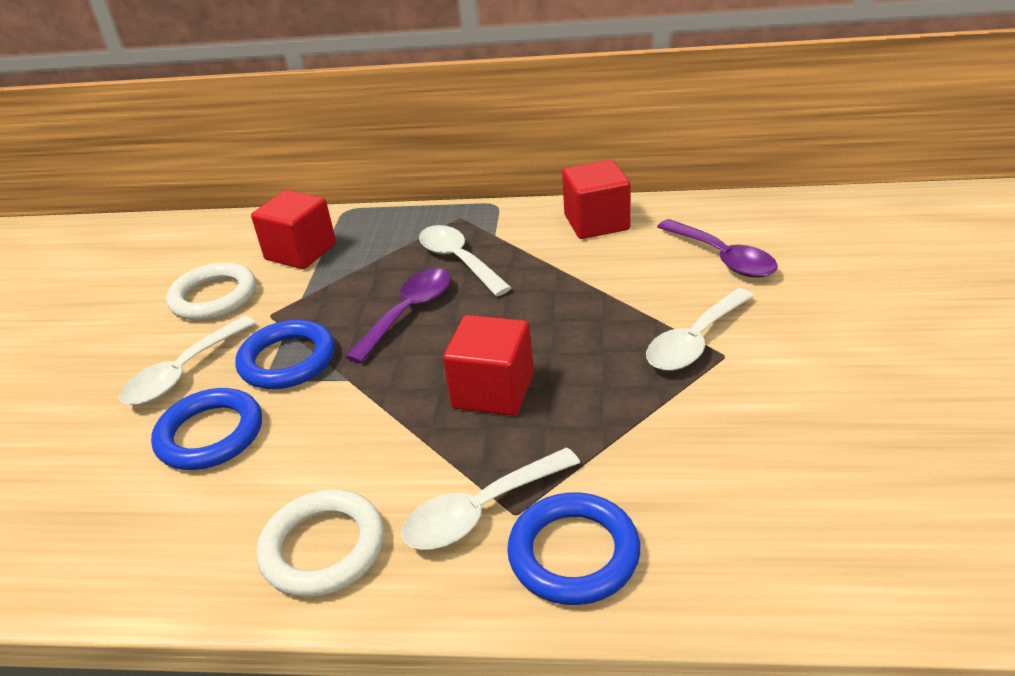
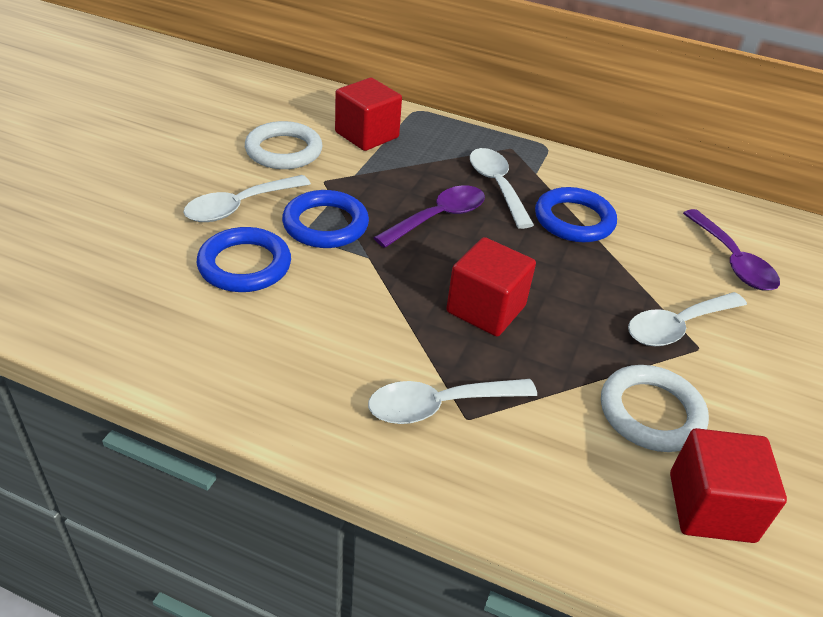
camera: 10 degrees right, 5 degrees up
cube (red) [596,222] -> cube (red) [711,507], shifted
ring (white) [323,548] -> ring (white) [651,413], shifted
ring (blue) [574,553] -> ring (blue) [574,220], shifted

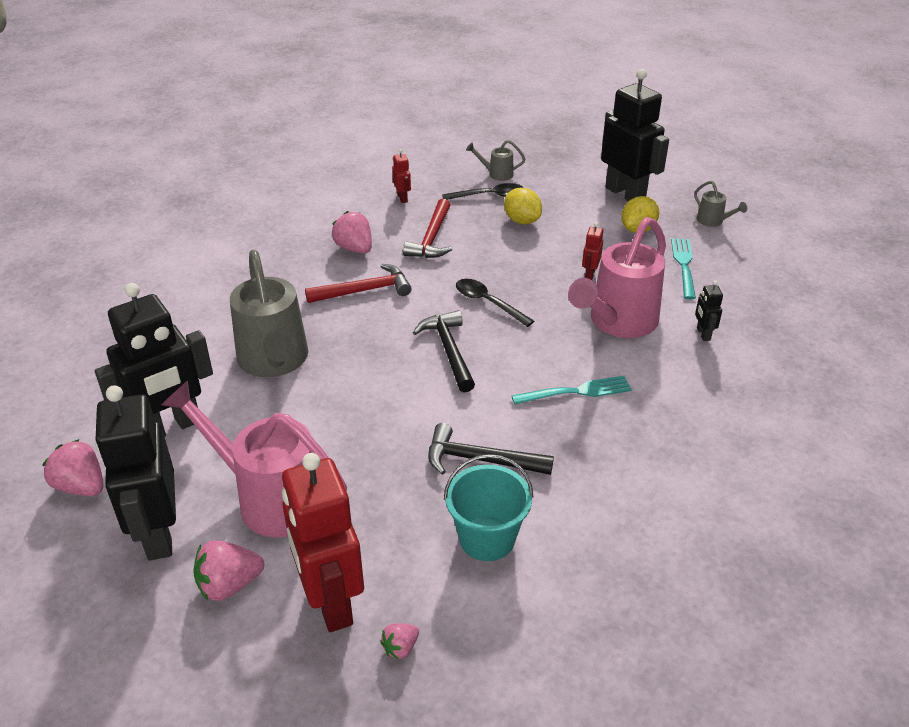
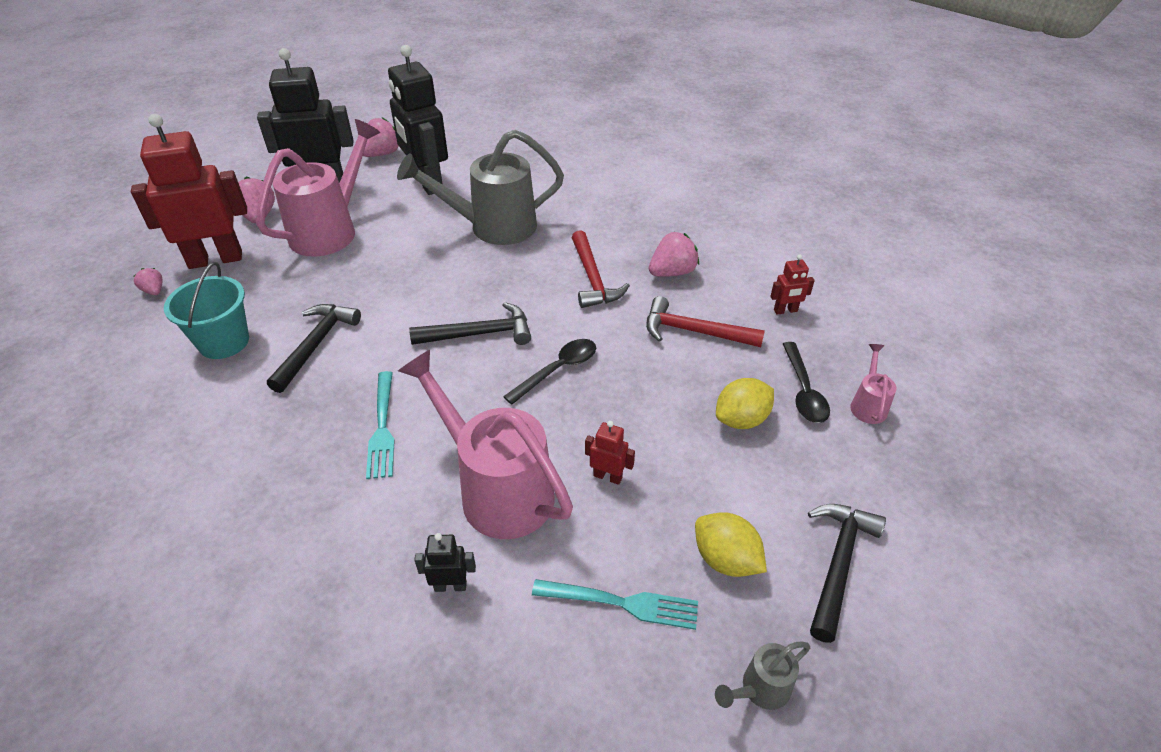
camera: 95 degrees right, 5 degrees up
robot (black) [625,194] -> hammer (black) [838,564]
watering can (grey) [497,174] -> watering can (pink) [868,405]

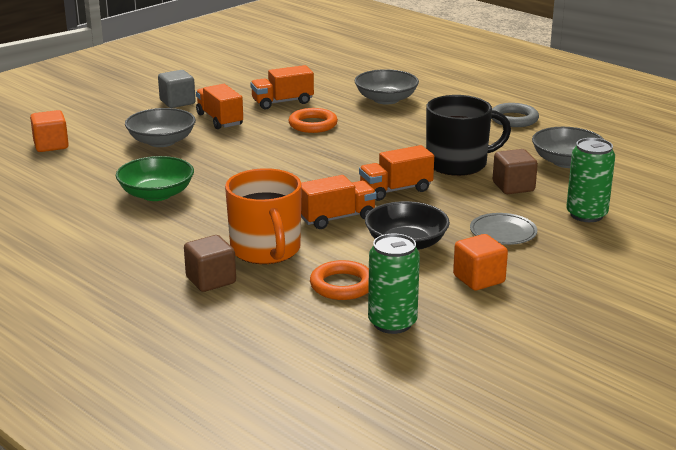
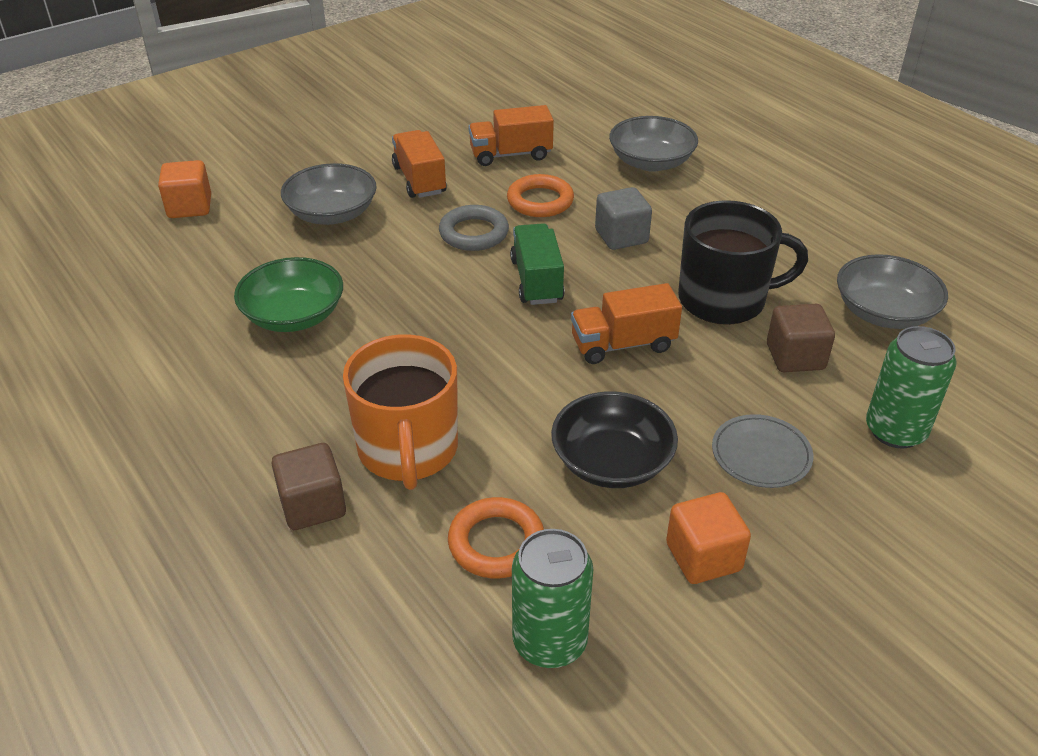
camera: 10 degrees right, 15 degrees up
cube (grey) [177,102] -> cube (grey) [621,236], shifted
ring (grey) [514,119] -> ring (grey) [474,233], shifted
truck (orange) [337,218] -> none
none -> truck (green) [537,281]

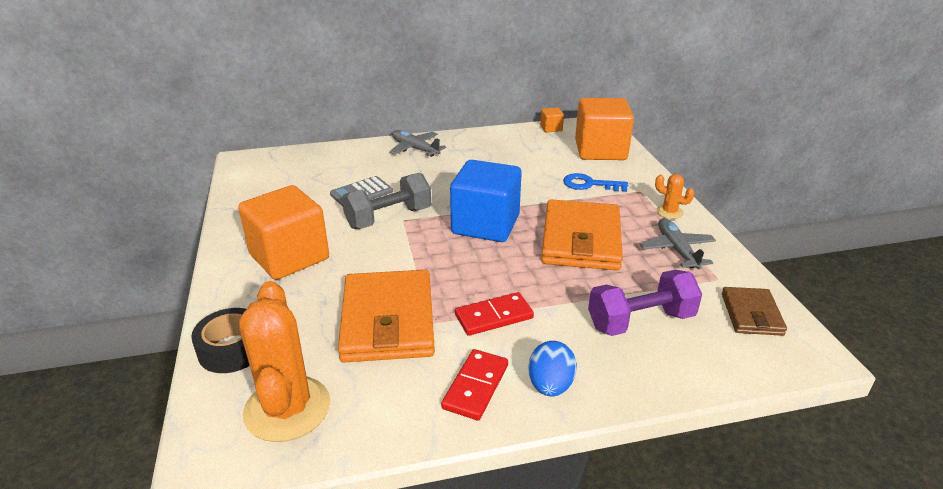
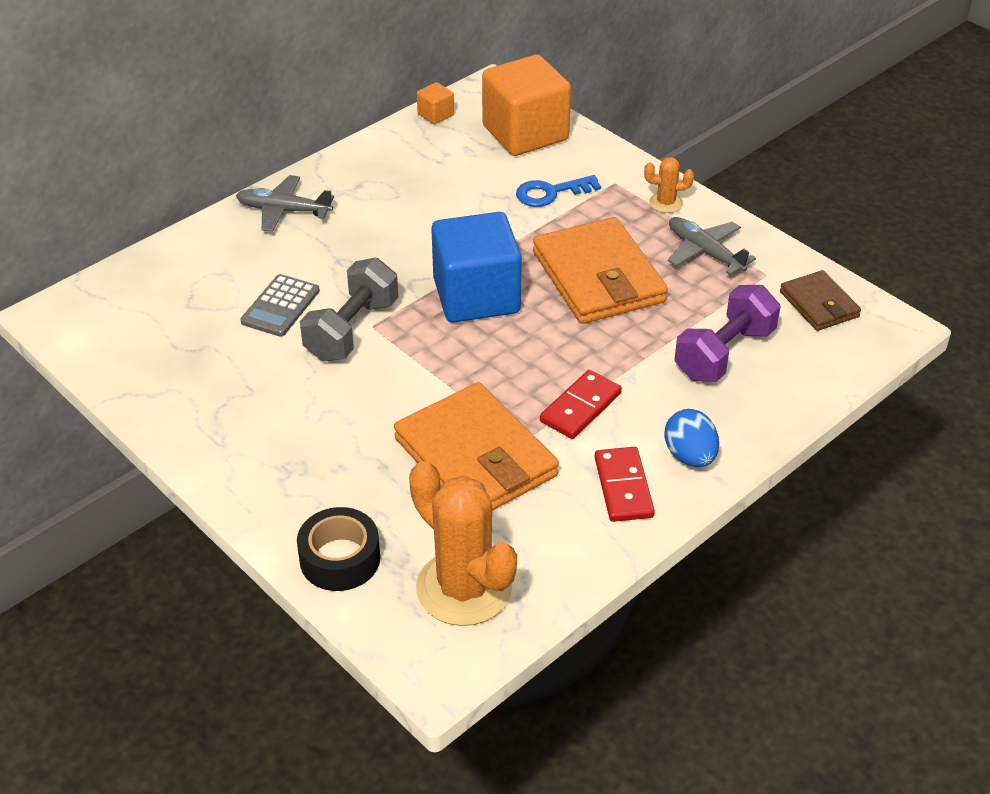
camera: 30 degrees left, 10 degrees up
cube (orange) [289,257] -> none

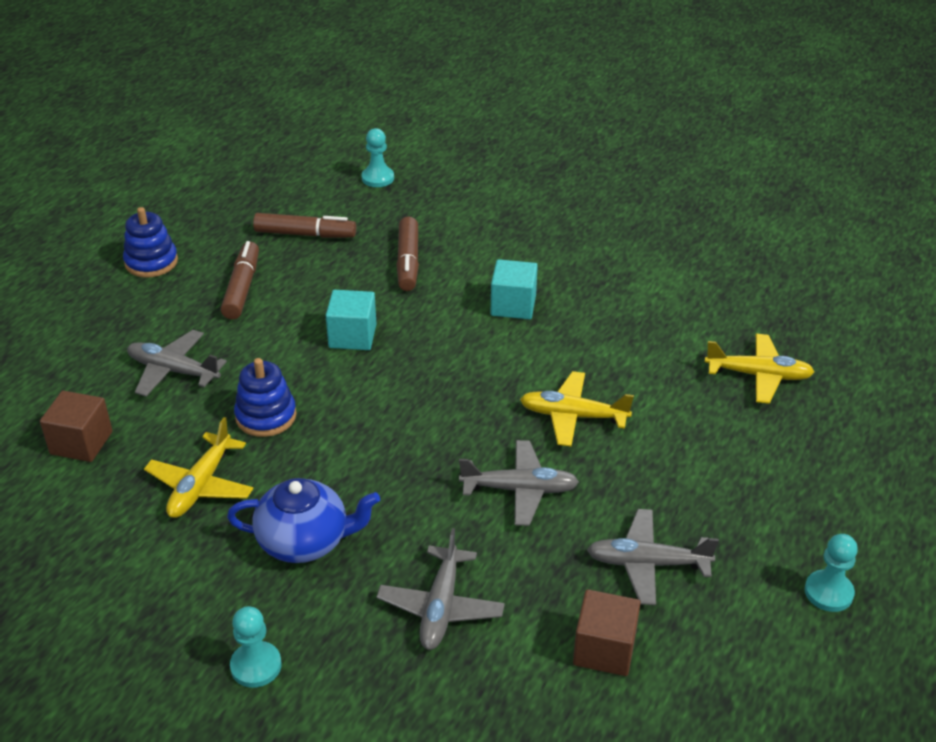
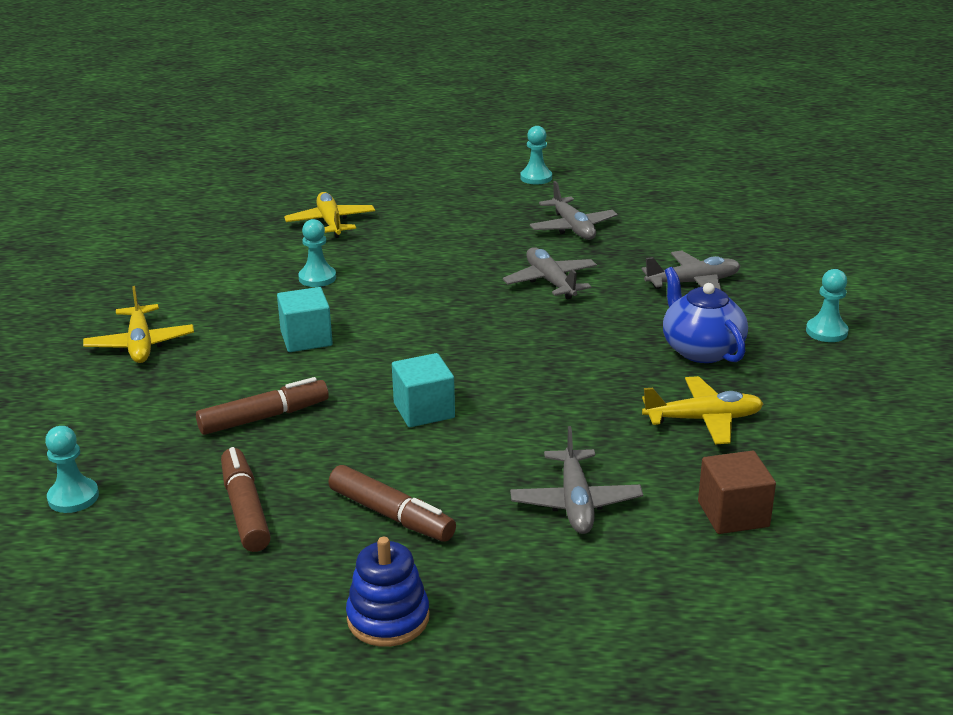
camera: 115 degrees left, 10 degrees down
marker (brown) [242,288] -> marker (brown) [391,515], 120 degrees counterclockwise
stacking toy (blue) [266,416] -> none
plane (yellow) [572,416] -> plane (yellow) [140,344], shifted
cube (brown) [604,649] -> none
none -> pawn (turquoise) [317,278]

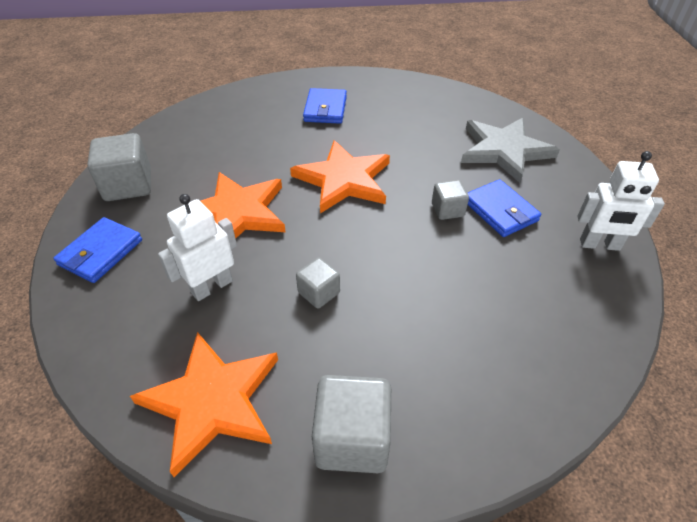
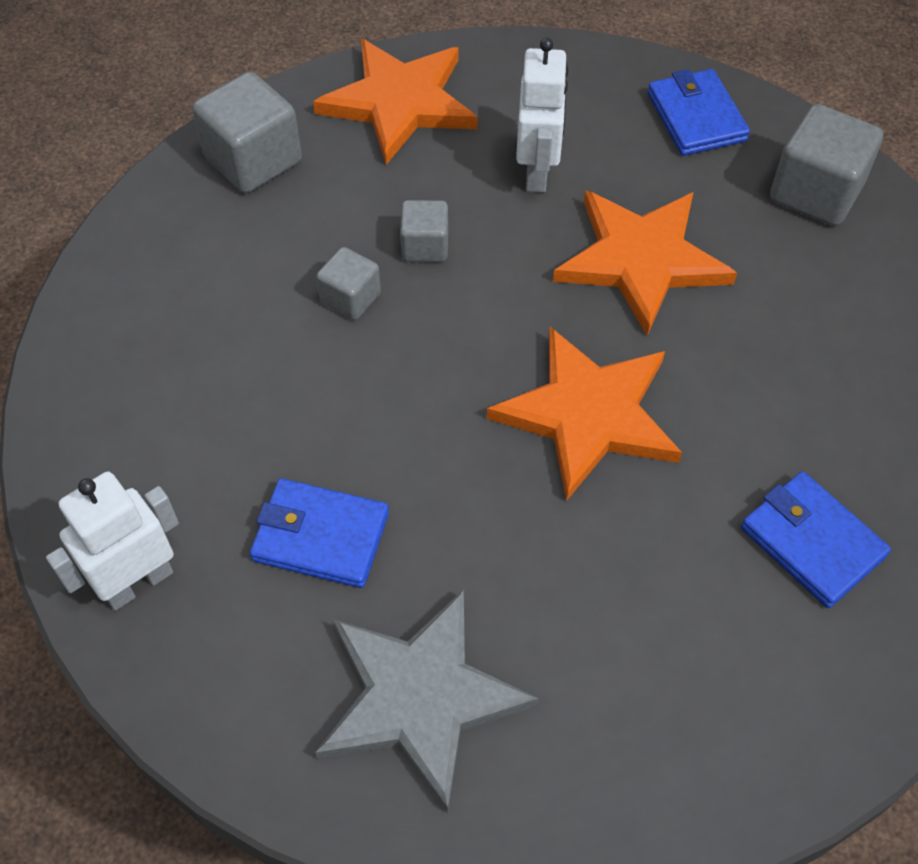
camera: 135 degrees right, 10 degrees up
cube (grey) [447,210] -> cube (grey) [350,298], shifted

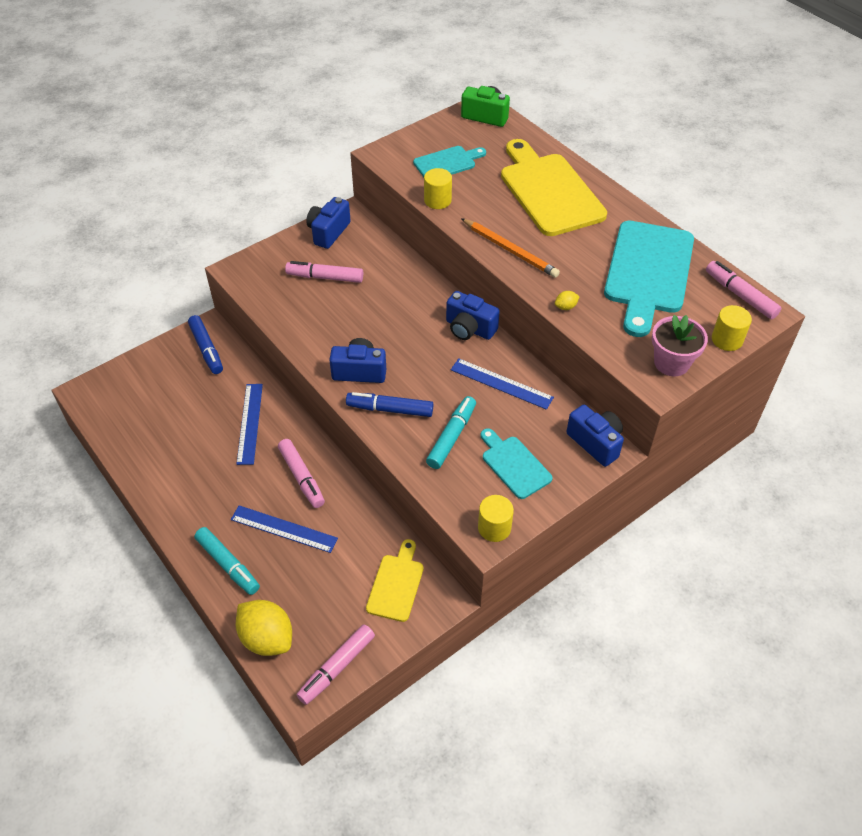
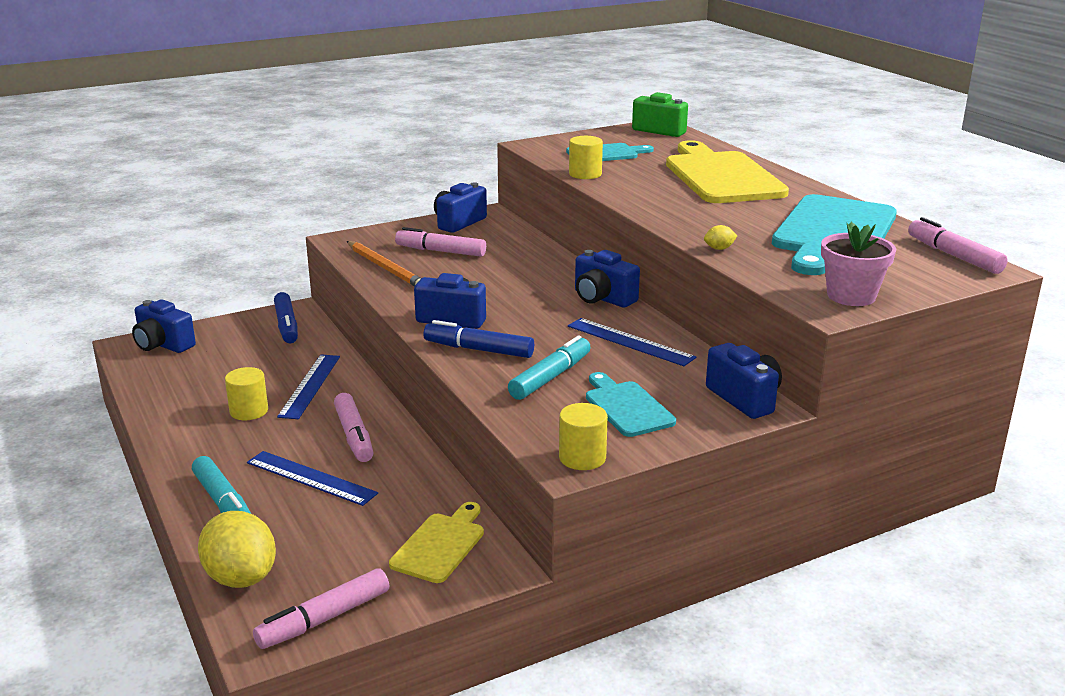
camera: 10 degrees right, 25 degrees down
pencil (orange) [510,250] -> pencil (orange) [385,268], shifted
cylinder (yellow) [727,339] -> cylinder (yellow) [249,411], shifted
none -> camera (blue) [163,345]

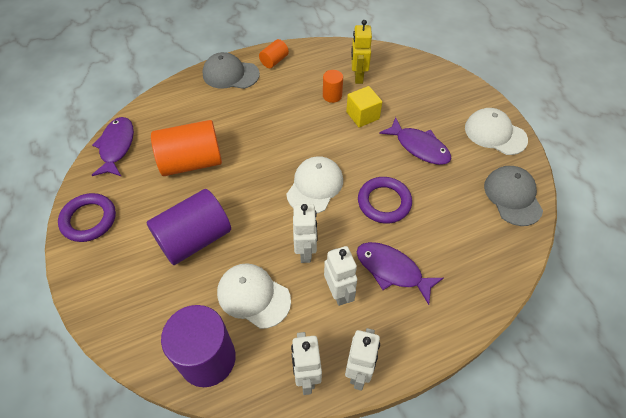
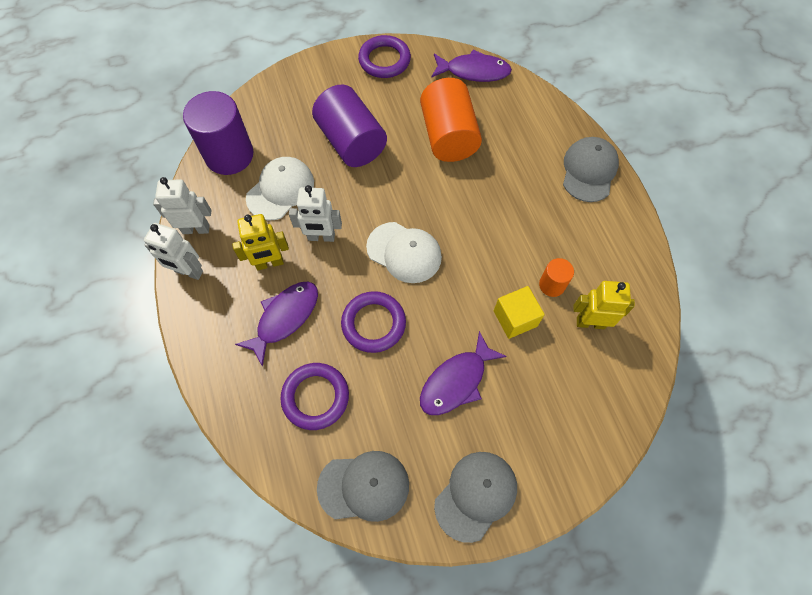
camera: 95 degrees right, 10 degrees up
cylinder (orange) [274,61] -> none
cap (white) [495,133] -> cap (grey) [476,495]
robot (white) [338,292] -> robot (yellow) [269,263]
none -> ring (purple) [315,397]

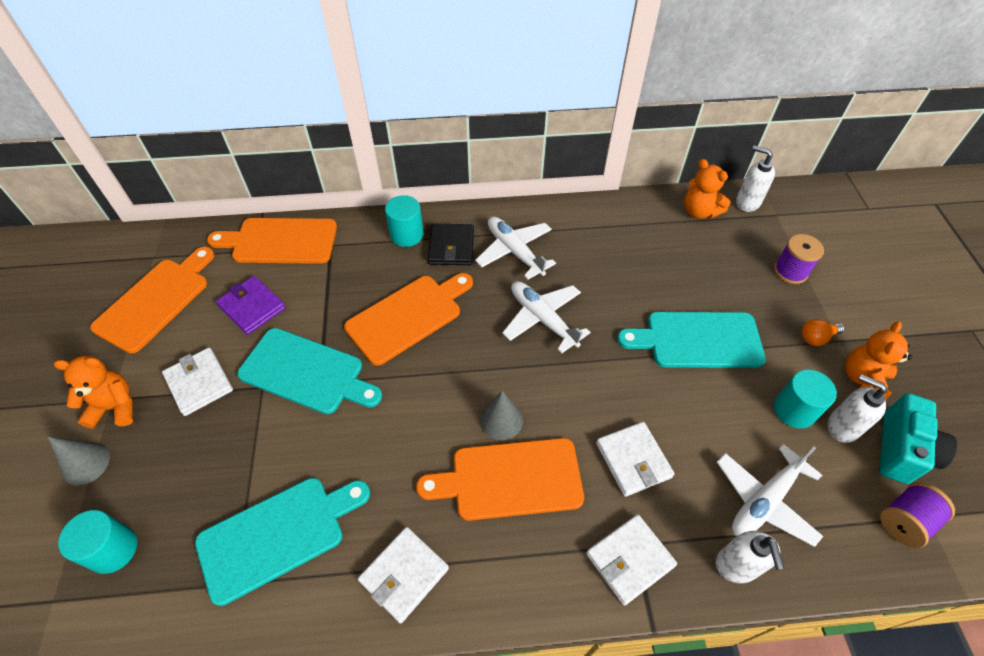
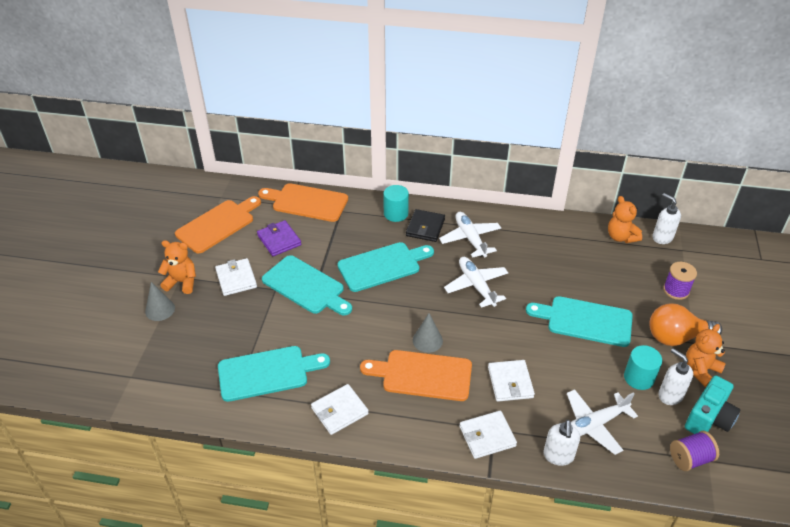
camera: 15 degrees right, 10 degrees down
cutting board (orange) [408,316] -> cutting board (turquoise) [382,266]
light bulb (orange) [816,338] -> light bulb (orange) [676,337], x2.04
cylinder (turquoise) [113,549] -> none

